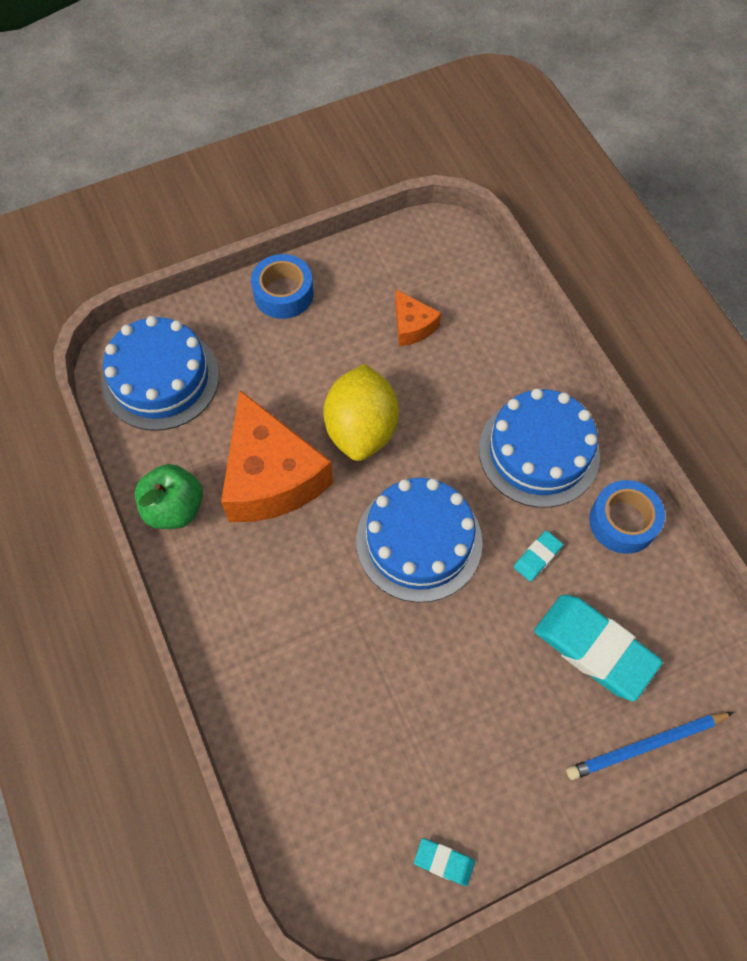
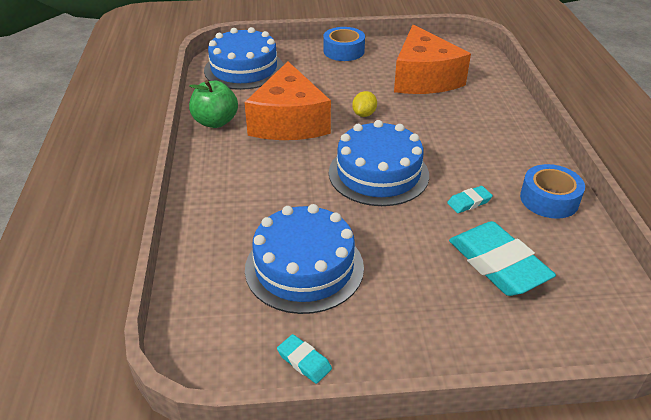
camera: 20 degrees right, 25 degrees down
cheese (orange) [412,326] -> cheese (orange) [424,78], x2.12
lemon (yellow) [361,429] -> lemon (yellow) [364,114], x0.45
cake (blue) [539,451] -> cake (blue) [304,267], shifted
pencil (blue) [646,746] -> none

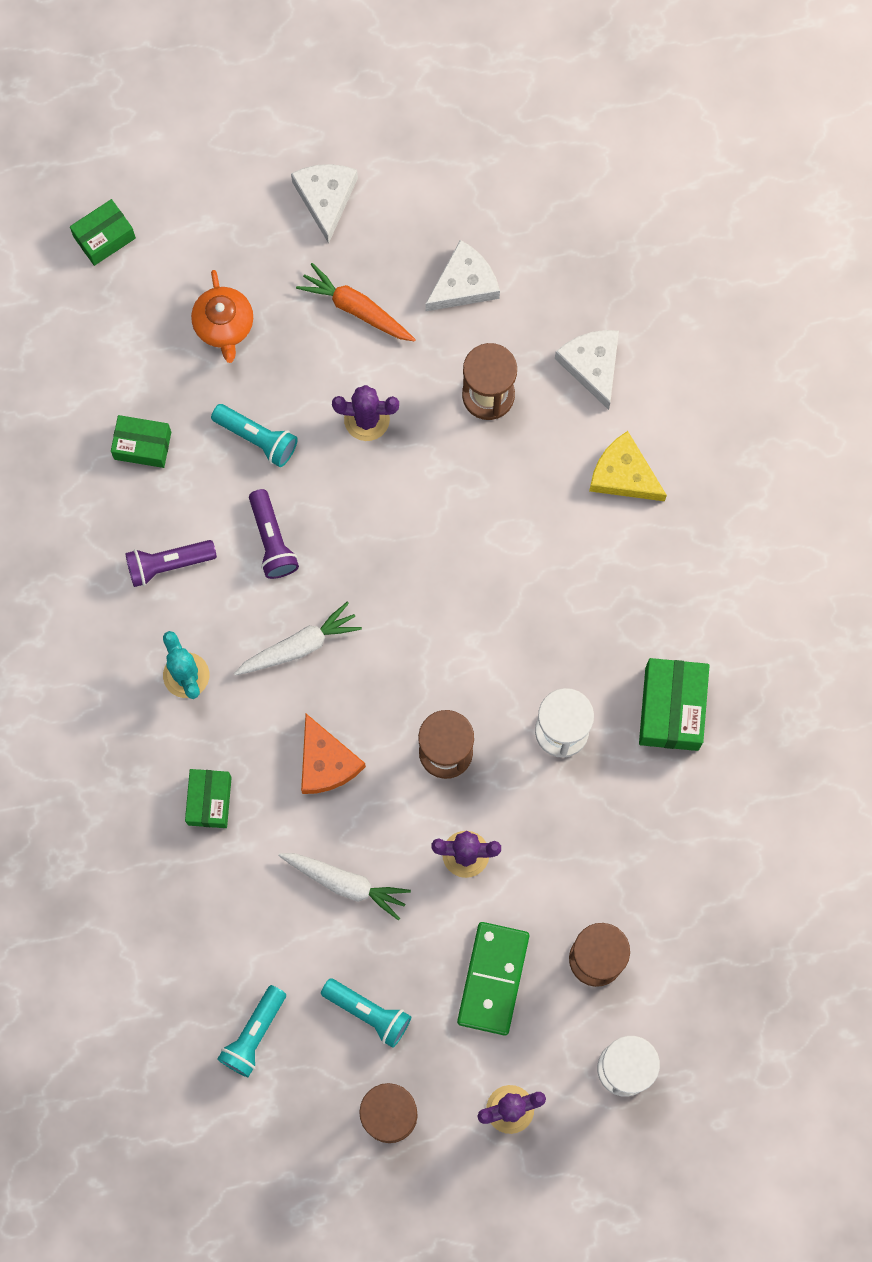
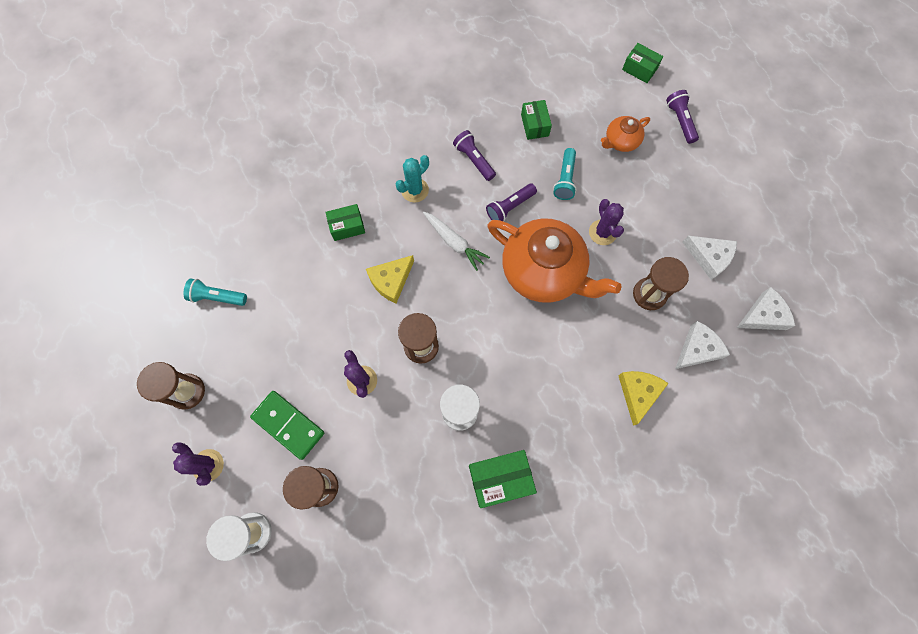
camera: 70 degrees right, 5 degrees down
cheese (white) [326,198] -> cheese (white) [763,315], shifted
carrot (orange) [356,308] -> none
cheese (orange) [326,762] -> cheese (yellow) [391,281]
carrot (white) [346,883] -> none
domino (green) [493,978] -> domino (green) [288,425], 45 degrees clockwise
flashlight (turquoise) [368,1012] -> none
none -> flashlight (purple) [680,121]
none -> teapot (orange) [543,272]

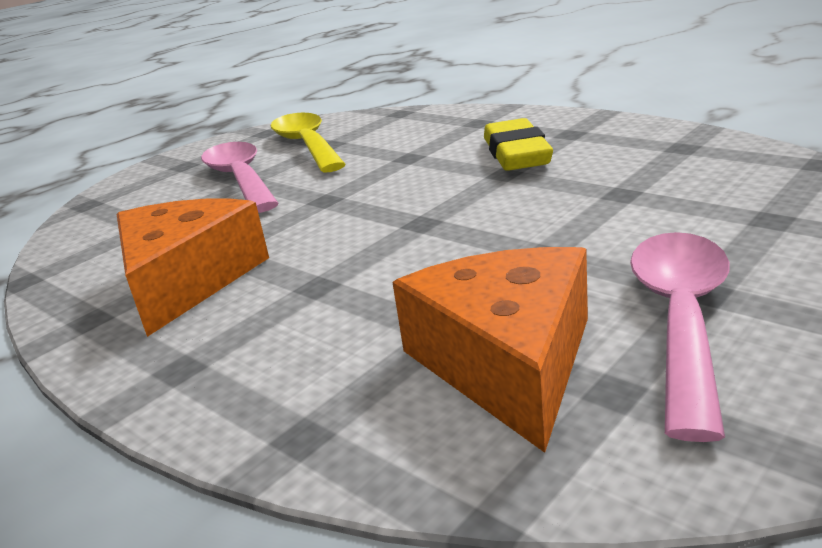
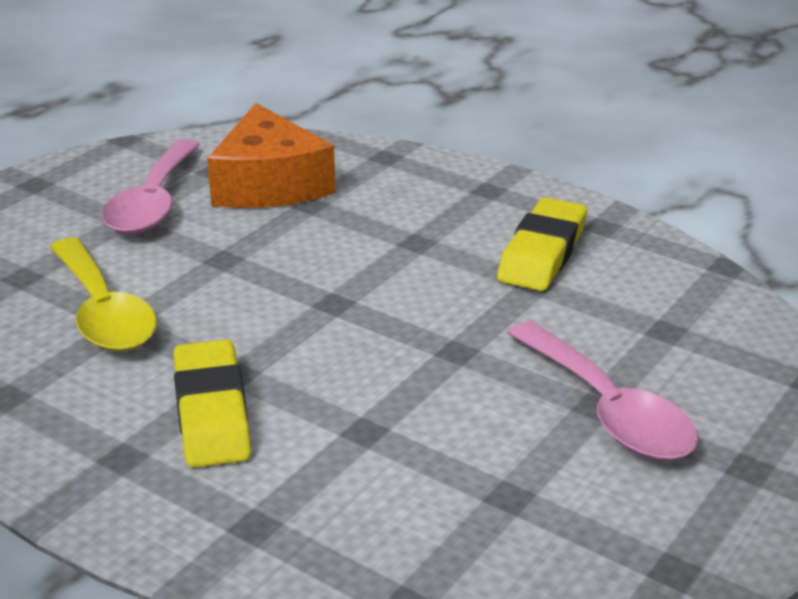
camera: 170 degrees right, 5 degrees up
spoon (yellow) [307,145] -> spoon (yellow) [103,311], shifted
cheese (orange) [187,281] -> eraser (yellow) [542,253]

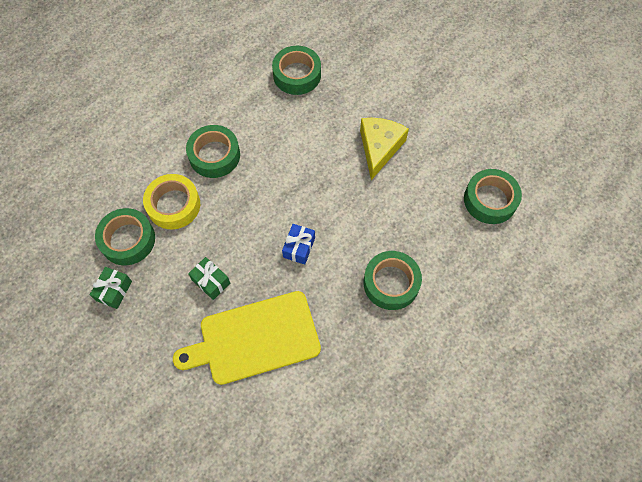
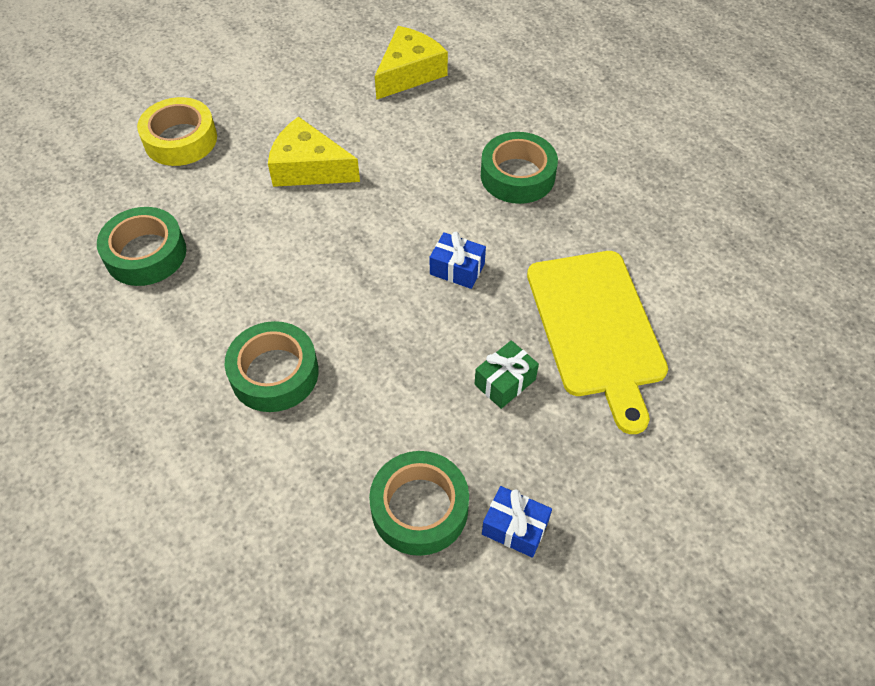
camera: 85 degrees left, 10 degrees down
tape (green) [490,200] -> cheese (yellow) [409,73]
tape (yellow) [174,205] -> tape (yellow) [180,140], shifted
gift (green) [114,291] -> gift (blue) [515,528]

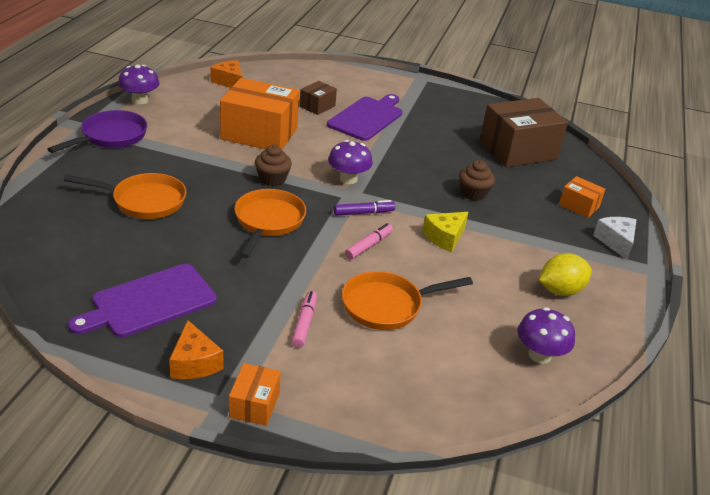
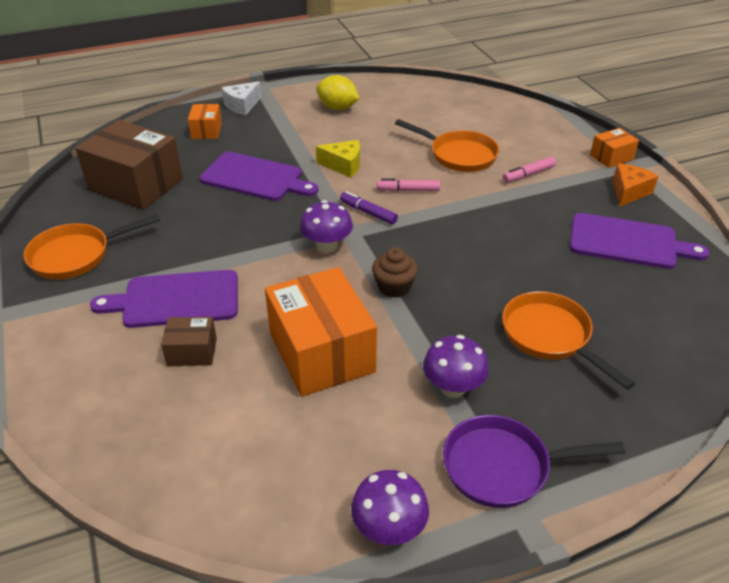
camera: 125 degrees left, 5 degrees up
cheese (orange) [229,82] -> none
cupcake (brown) [473,193] -> cutting board (purple) [255,178]
pan (orange) [268,222] -> pan (orange) [76,255], shifted
mushroom (purple) [539,355] -> mushroom (purple) [453,387], shifted

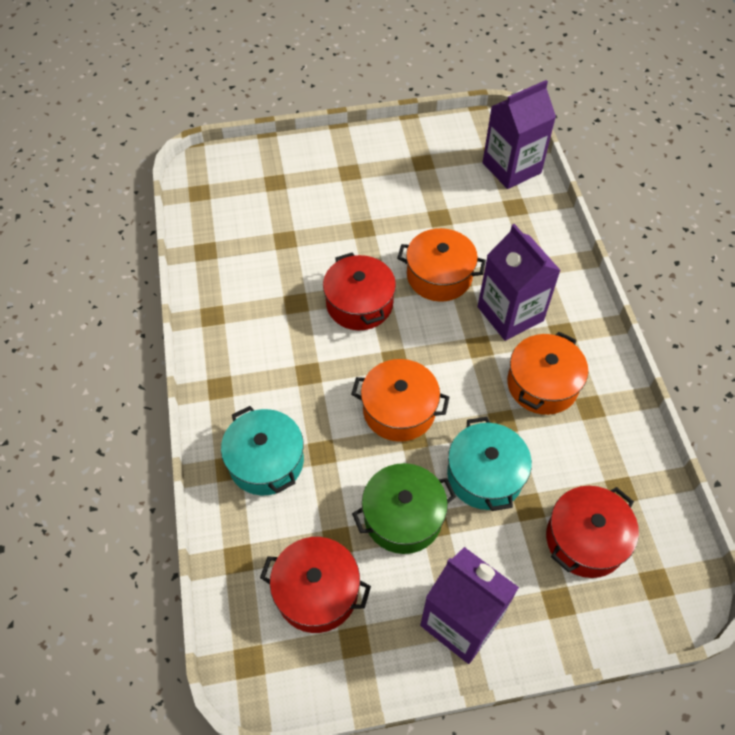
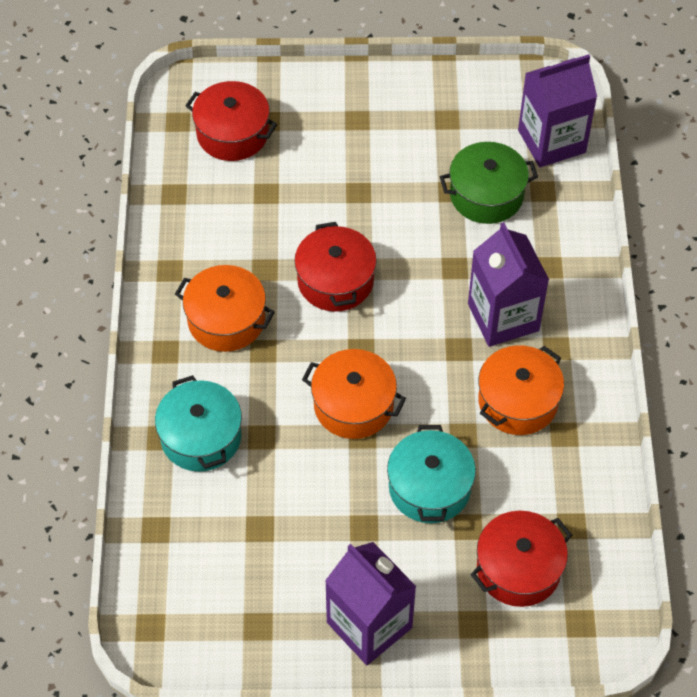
camera: 10 degrees right, 0 degrees up
pot (orange) [439,276] -> pot (orange) [226,320], shifted
pot (green) [403,517] -> pot (green) [486,195], shifted
pot (red) [317,592] -> pot (red) [232,133], shifted

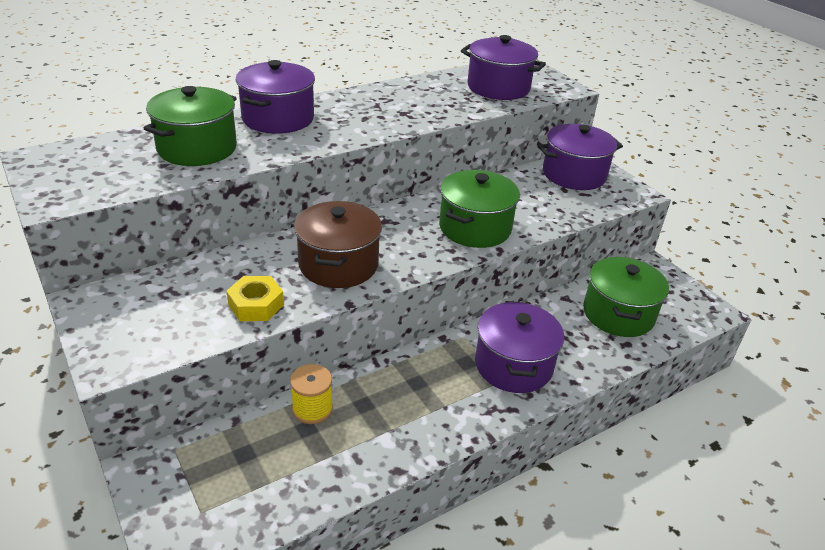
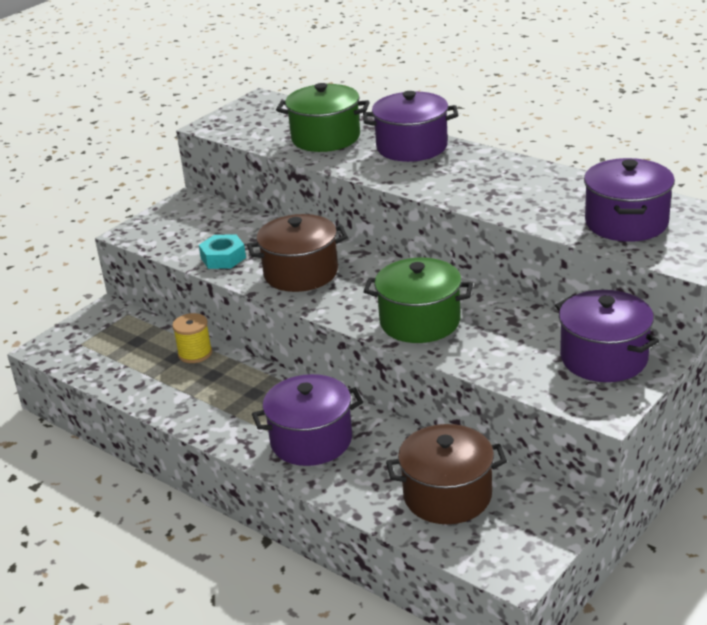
camera: 75 degrees right, 5 degrees down
pot (green) [618,314] -> pot (brown) [447,495]
nut (yellow) [256,305] -> nut (turquoise) [223,258]

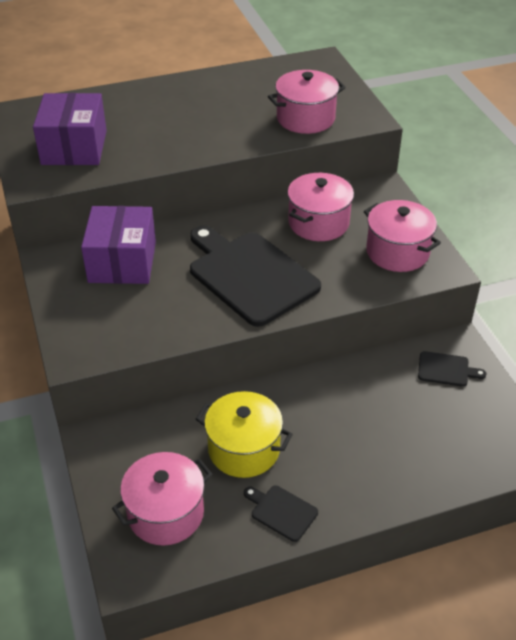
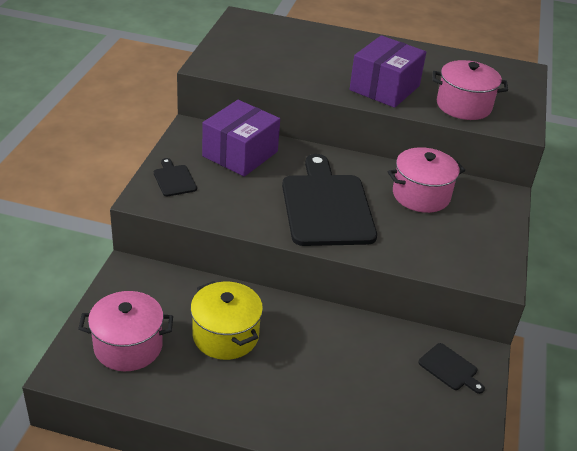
camera: 30 degrees right, 5 degrees down
box (purple) [74,147] -> box (purple) [384,88], shifted
pot (pink) [397,252] -> none
cutting board (black) [281,511] -> cutting board (black) [174,179], shifted

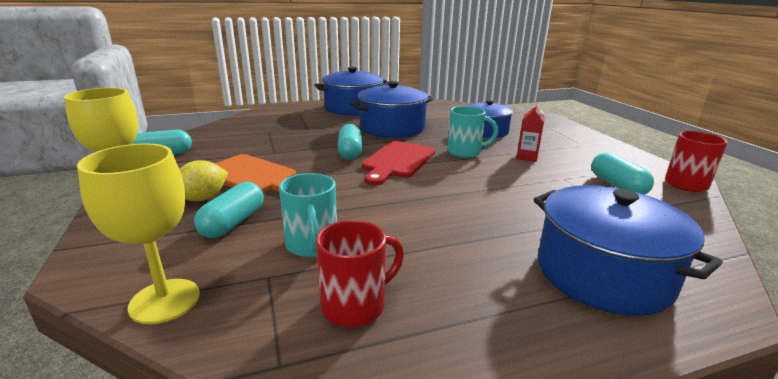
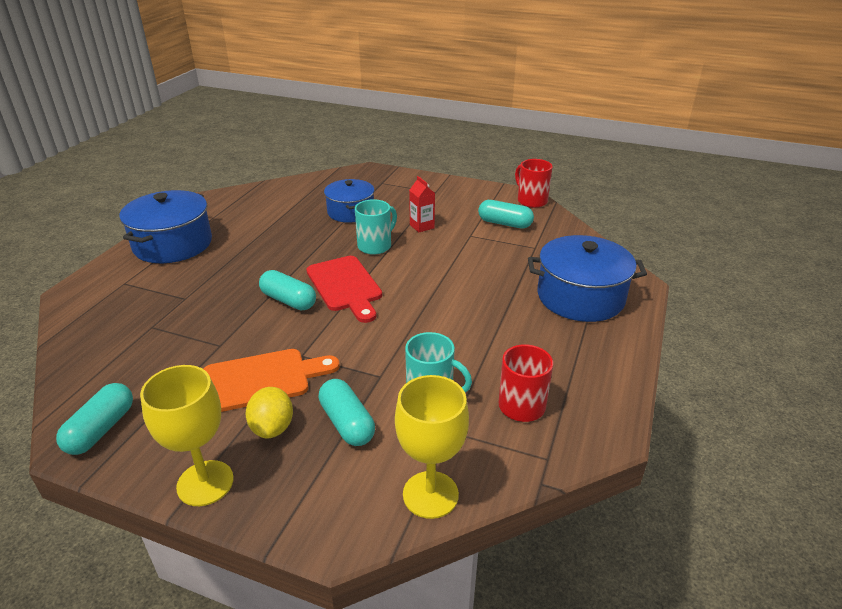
camera: 50 degrees left, 10 degrees up
pot (blue) [392,128] -> none

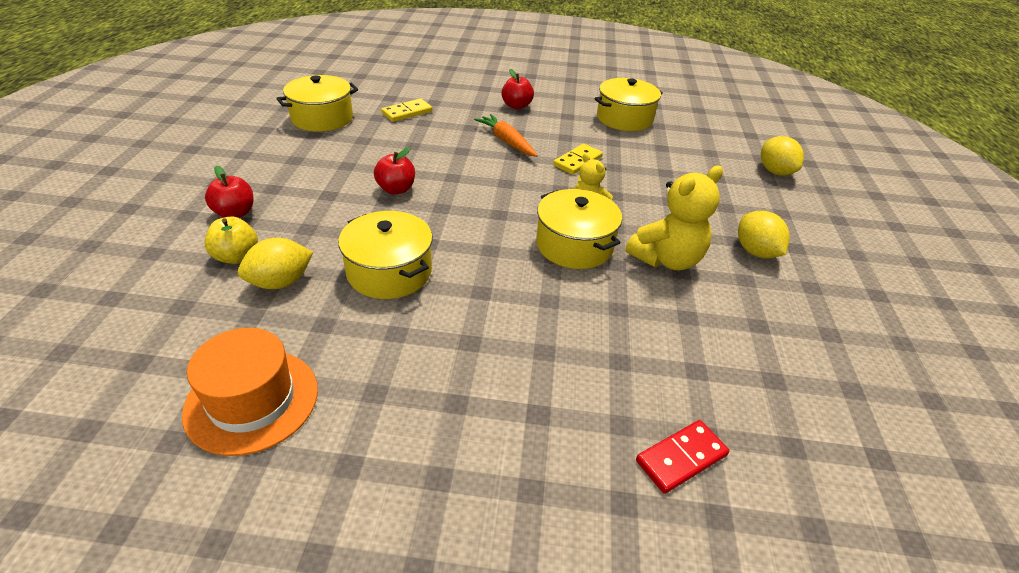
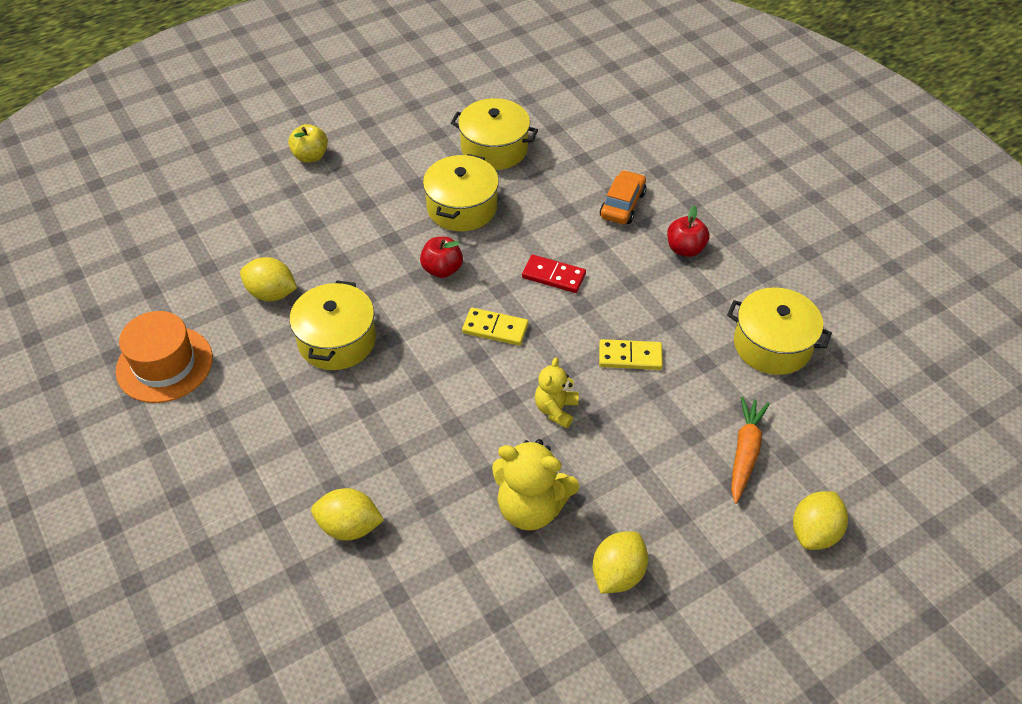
camera: 55 degrees right, 10 degrees up
domino (yellow) [407,112] -> domino (yellow) [495,329], shifted
carrot (orange) [506,141] -> carrot (orange) [745,452], shifted
apple (red) [235,213] -> none
pot (yellow) [574,245] -> pot (yellow) [462,207], shifted
apple (yellow) [236,256] -> apple (yellow) [310,156], shifted
domino (red) [681,458] -> domino (red) [553,276], shifted
none -> car (orange) [622,205]
none -> lemon (yellow) [349,526]

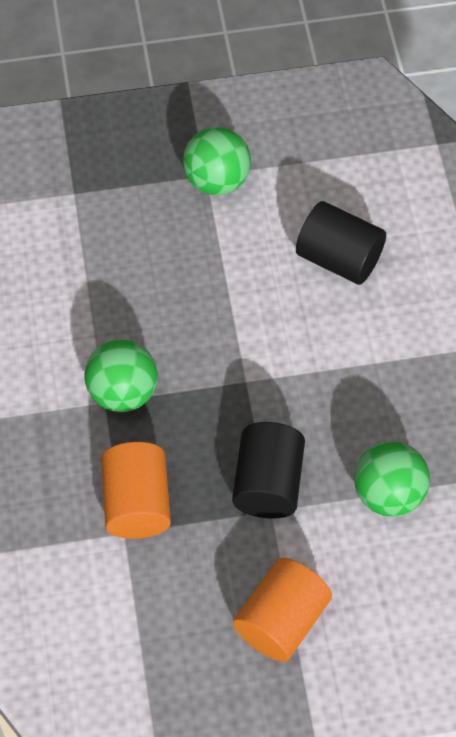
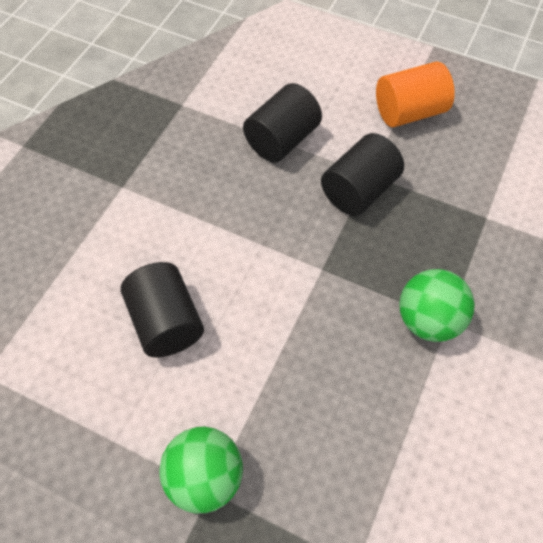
camera: 145 degrees left, 0 degrees up
ball (green) [388,494] -> cylinder (black) [282,140]
cylinder (orange) [137,503] -> none

